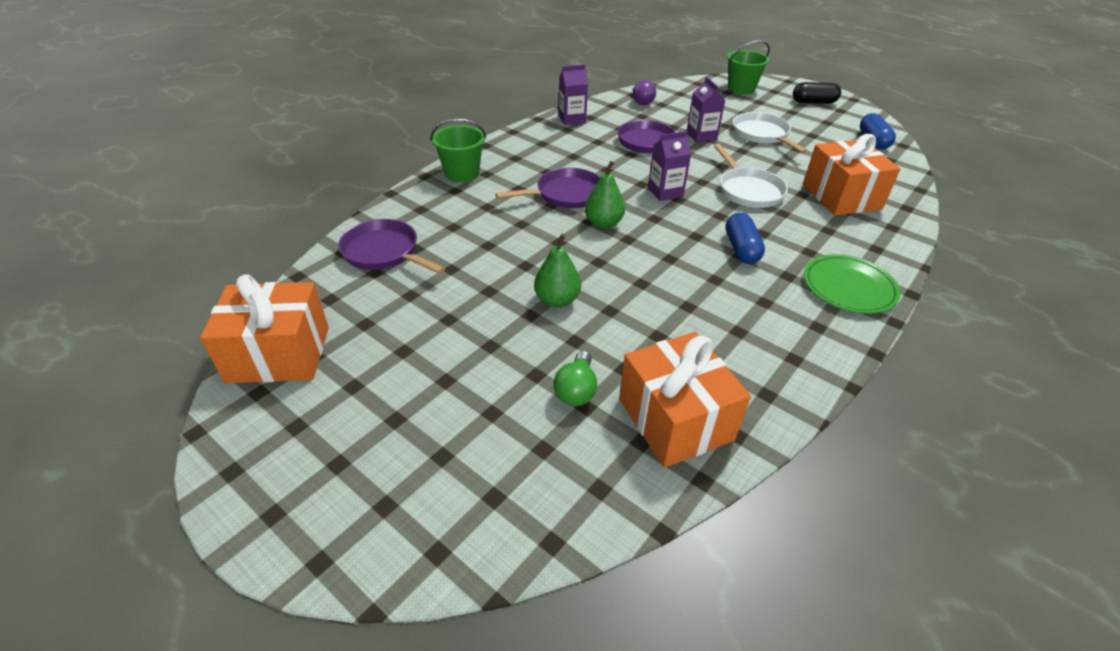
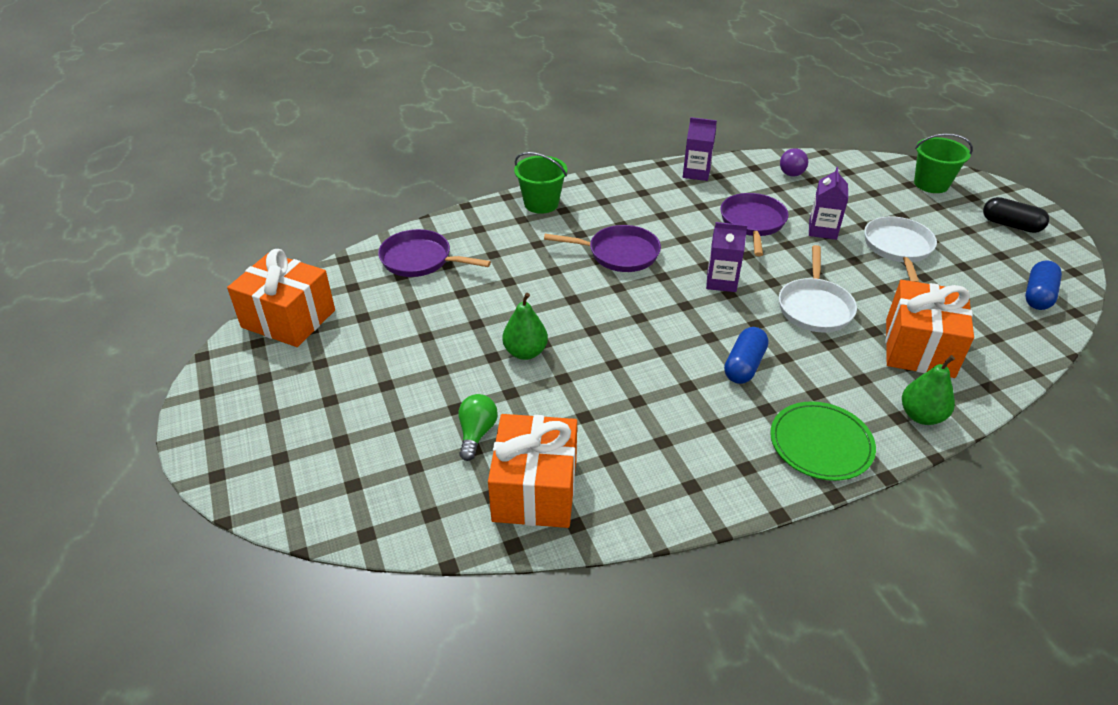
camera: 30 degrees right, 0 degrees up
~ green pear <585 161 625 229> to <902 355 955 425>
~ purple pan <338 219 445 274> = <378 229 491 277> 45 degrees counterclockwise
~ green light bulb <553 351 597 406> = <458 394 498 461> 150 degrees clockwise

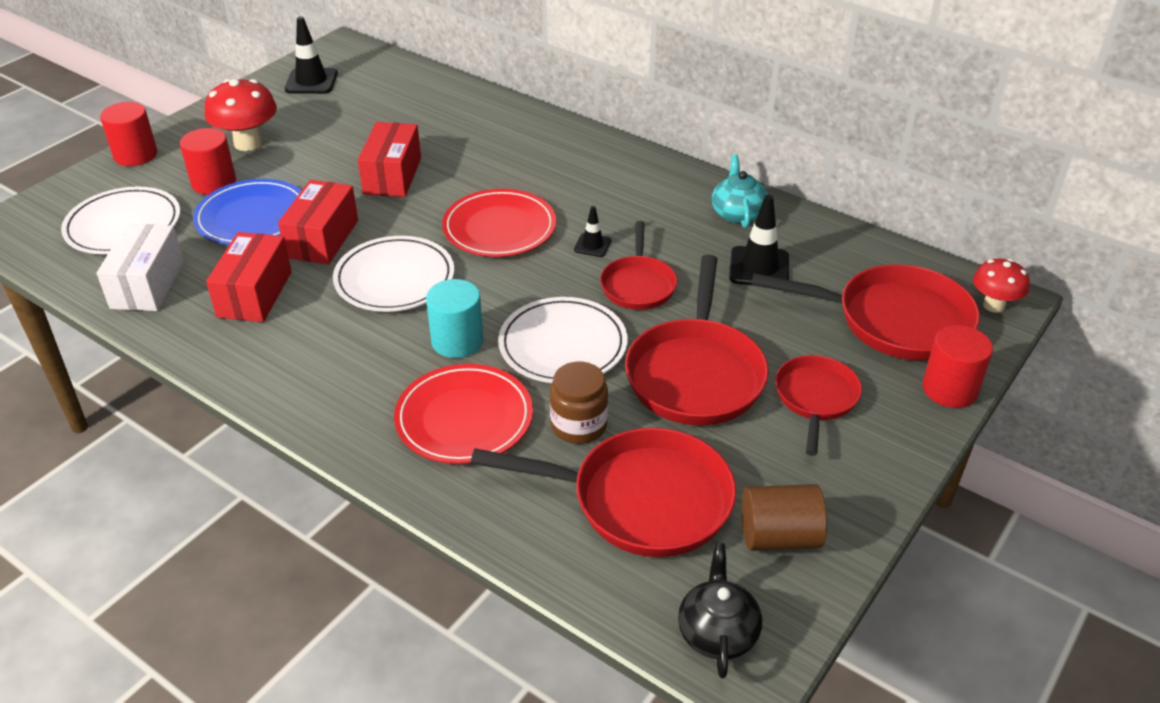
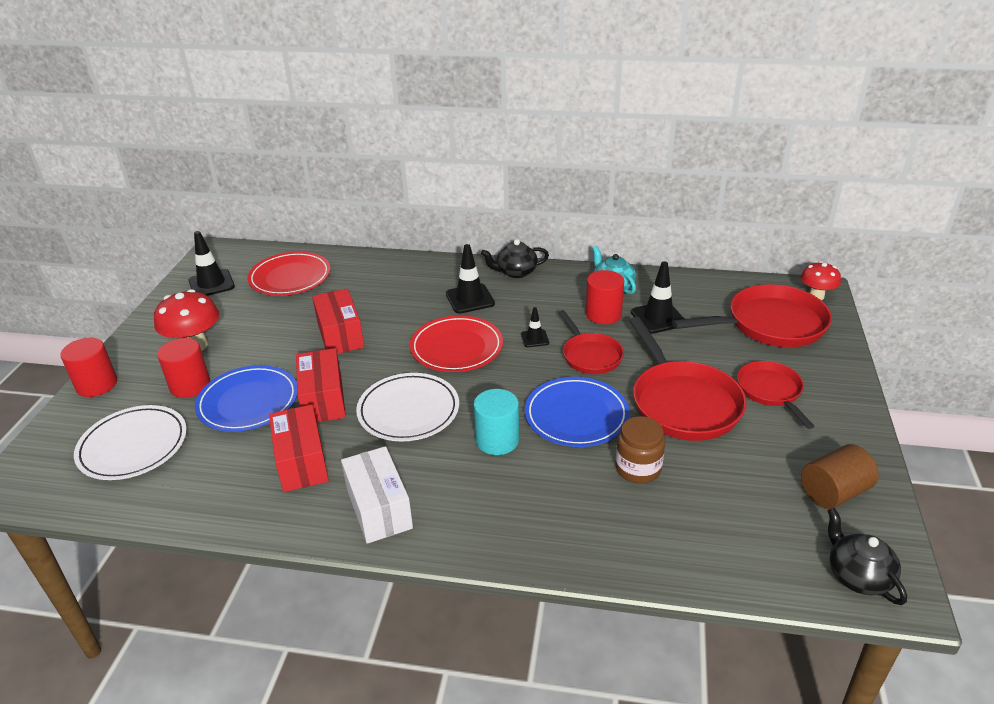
camera: 25 degrees left, 5 degrees down
- red pan <471 428 736 557>
+ black traffic cone <446 244 495 314>
+ black teapot <481 239 549 278>
~ white box <96 224 184 311> to <341 446 413 544>
~ red plate <394 364 533 464> to <248 252 331 296>
~ red cylinder <922 325 993 408> to <586 270 624 324>
~ white plate <498 297 627 383> to blue plate <525 377 630 447>

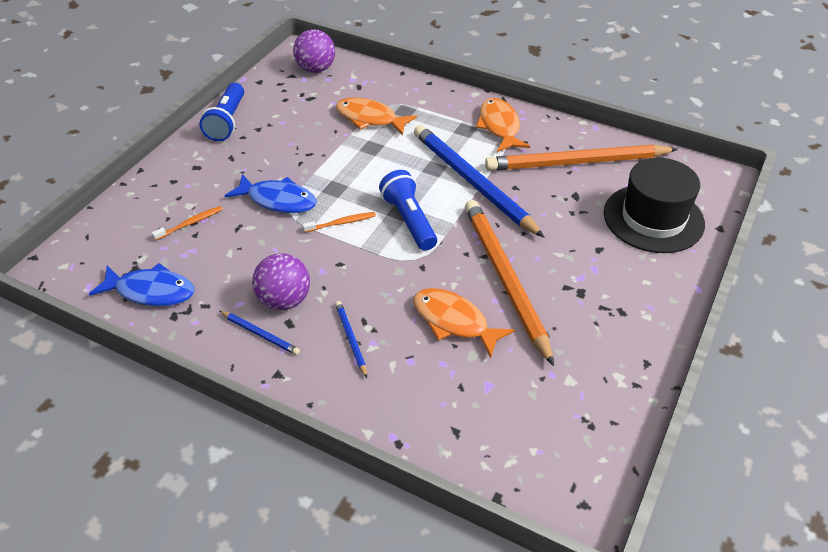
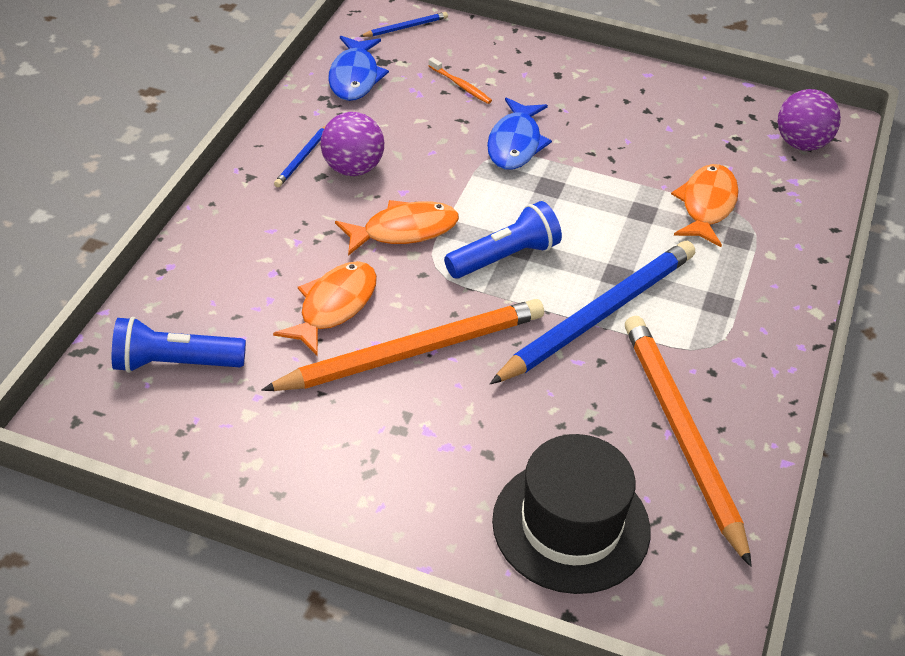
camera: 80 degrees right, 0 degrees up
- orange toothbrush <302 212 376 233>
~ blue flashlight <199 83 244 141> to <112 317 246 373>
~ blue pencil <335 301 367 378> to <359 12 448 37>
~ orange fish <476 98 530 152> to <335 200 459 256>

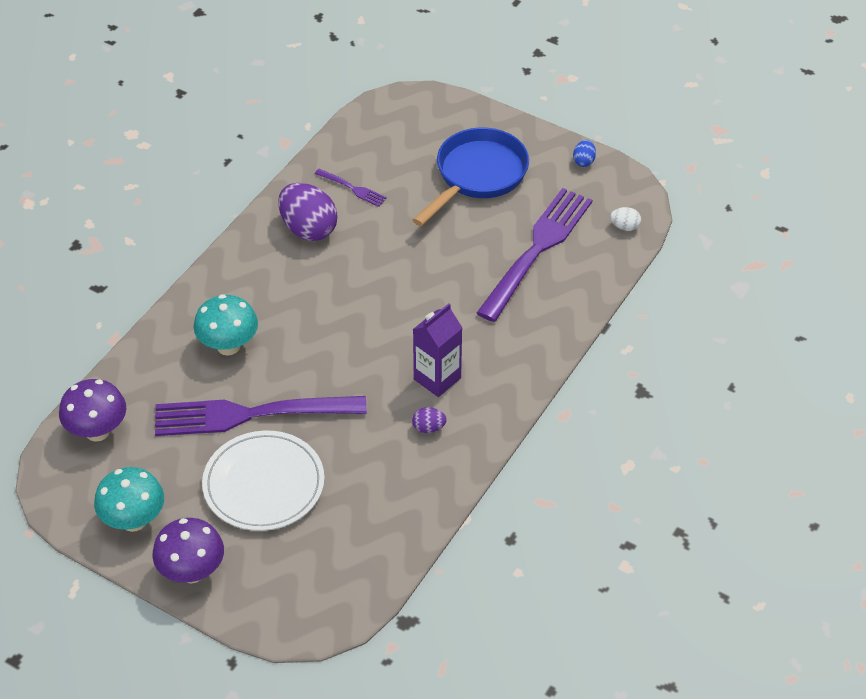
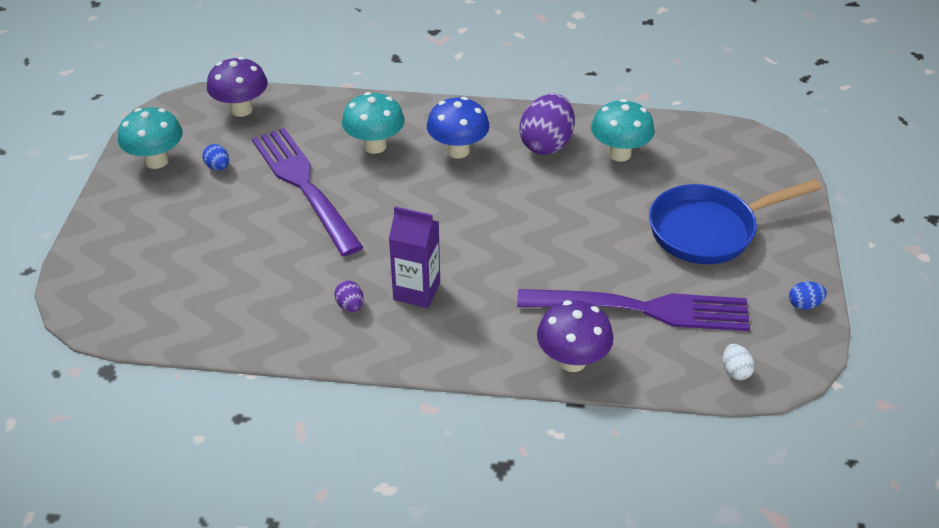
camera: 65 degrees right, 5 degrees down
- white plate <202 430 325 531>
+ blue egg <202 144 229 170>
+ blue mushroom <427 97 489 158>
~ purple mushroom <152 518 224 583> to <537 300 614 372>
~ purple fork <315 169 387 207> to turquoise mushroom <591 99 655 162>
~ blue pan <413 128 529 226> = <649 179 821 264> 150 degrees clockwise

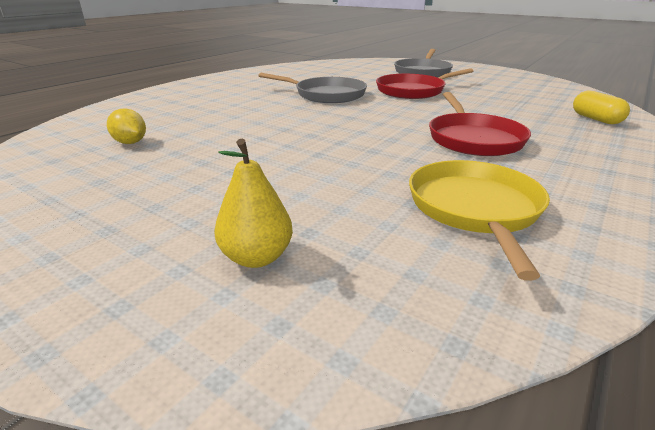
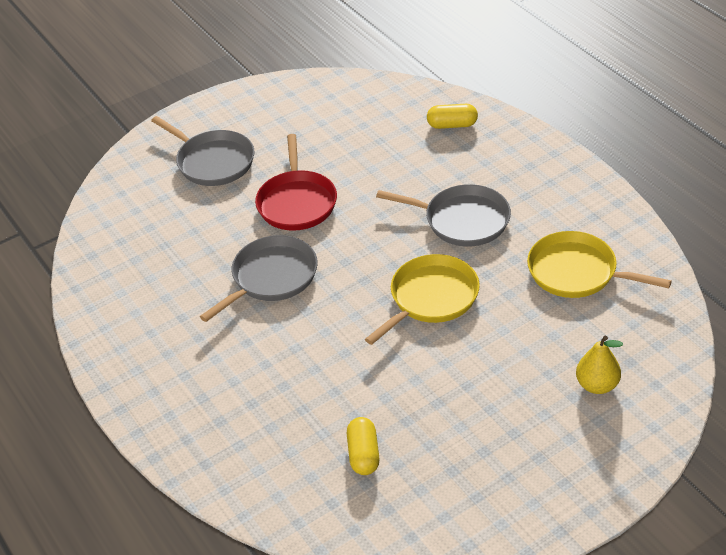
camera: 65 degrees left, 15 degrees up
+ yellow pan <365 254 480 345>
~ yellow lemon <107 108 146 144> to yellow capsule <347 417 379 475>
~ red pan <429 92 531 156> to grey pan <376 184 511 247>

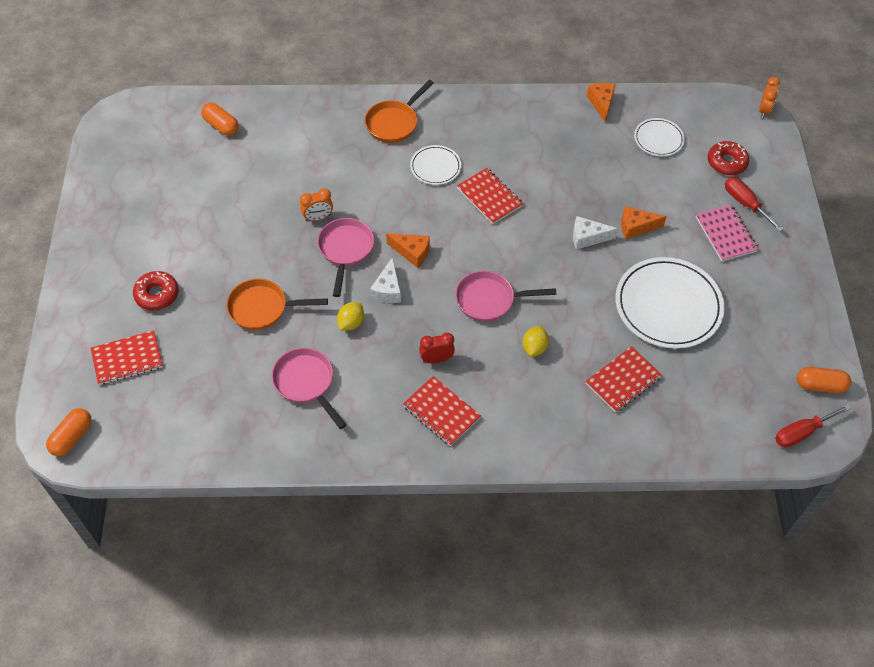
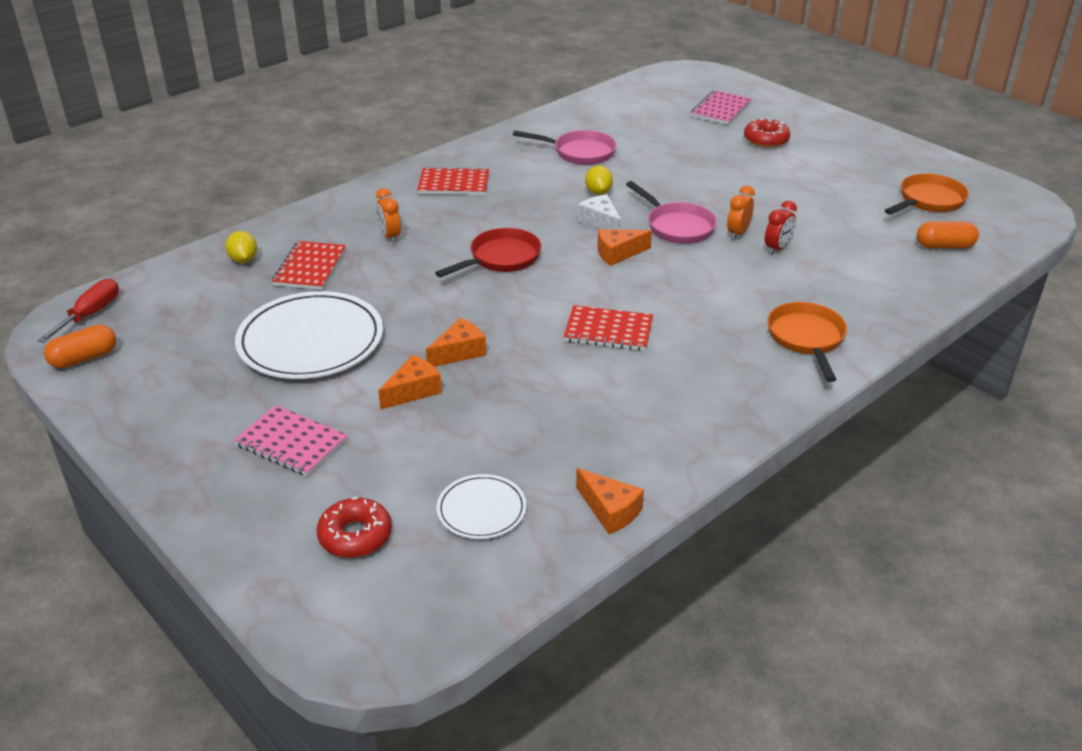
camera: 140 degrees right, 20 degrees down
- orange capsule <46 408 92 456>
- white plate <410 145 461 185>
- red screwdriver <725 177 784 232>
~ orange pan <226 279 328 330> to <885 173 969 215>
~ red clock <419 333 455 363> to <765 200 797 255>
~ yellow lemon <523 326 549 357> to <225 231 257 263>
~ orange clock <759 77 780 118> to <376 188 401 243>
~ red notebook <91 330 163 385> to pink notebook <691 90 752 125>
~ pink pan <455 271 556 322> to red pan <435 228 541 277>
~ white cheese <573 216 618 250> to orange cheese <426 318 486 367>

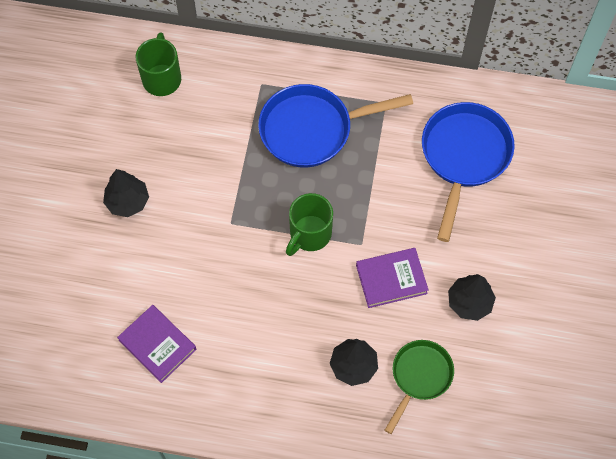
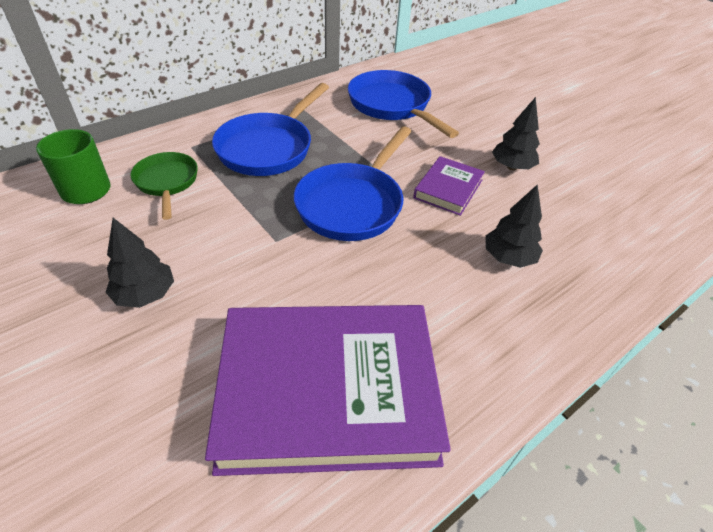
camera: 50 degrees left, 20 degrees down
~ green pan <385 340 454 434> to <130 152 198 220>
~ green mug <286 193 333 256> to blue pan <294 126 412 241>
~ purple book <117 305 196 383> = <205 305 451 476> x2.18

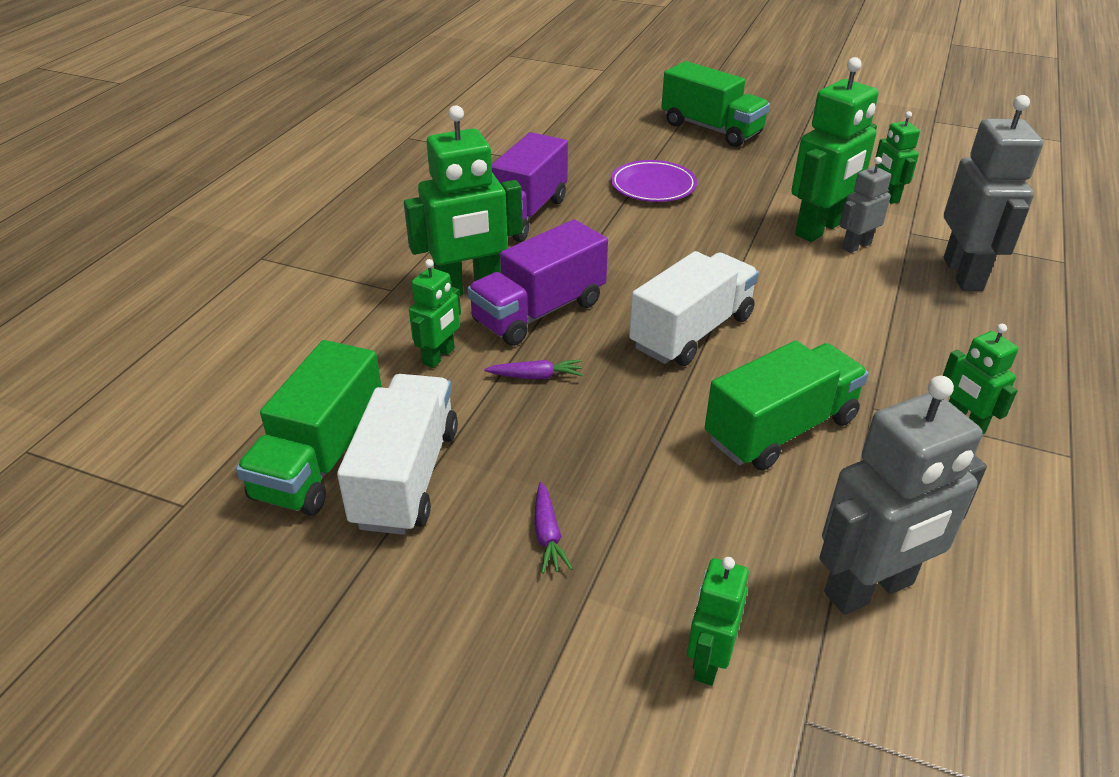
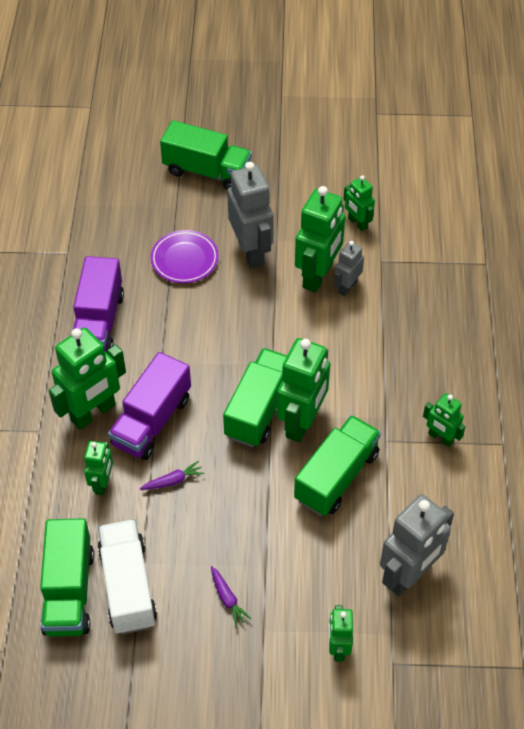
camera: 20 degrees left, 15 degrees up
+ green robot <277 338 330 442>
~ grey robot <943 95 1043 291> to <227 162 274 268>
~ white truck <629 251 759 366> to green truck <223 348 287 447>

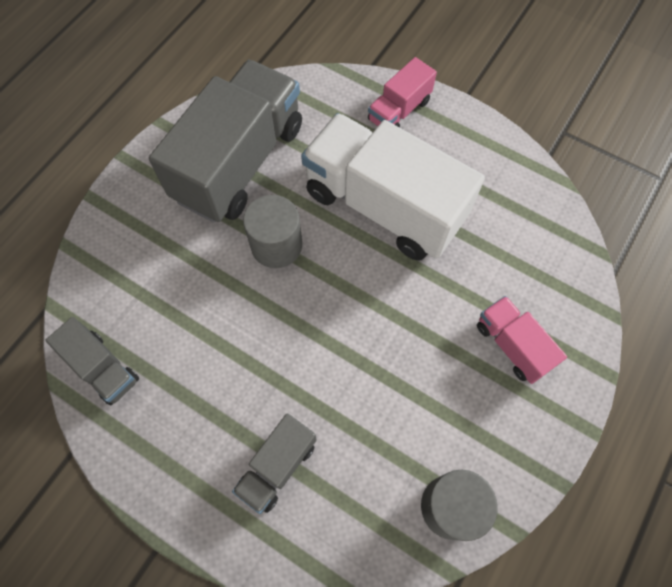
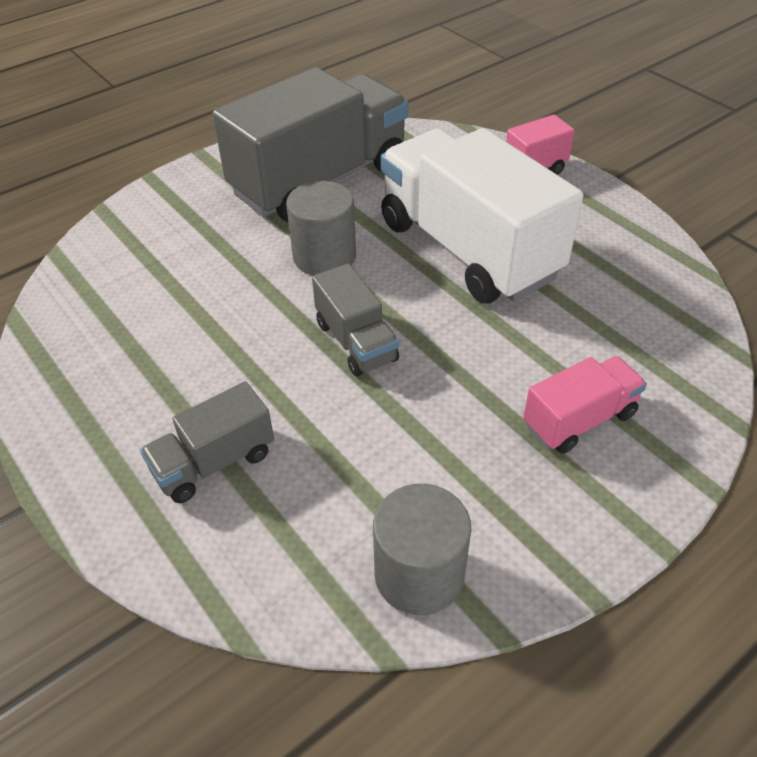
camera: 20 degrees right, 20 degrees down
~ grey truck <45 317 139 405> to <312 263 399 377>
~ pink truck <477 296 567 384> = <523 356 647 454> 75 degrees clockwise

